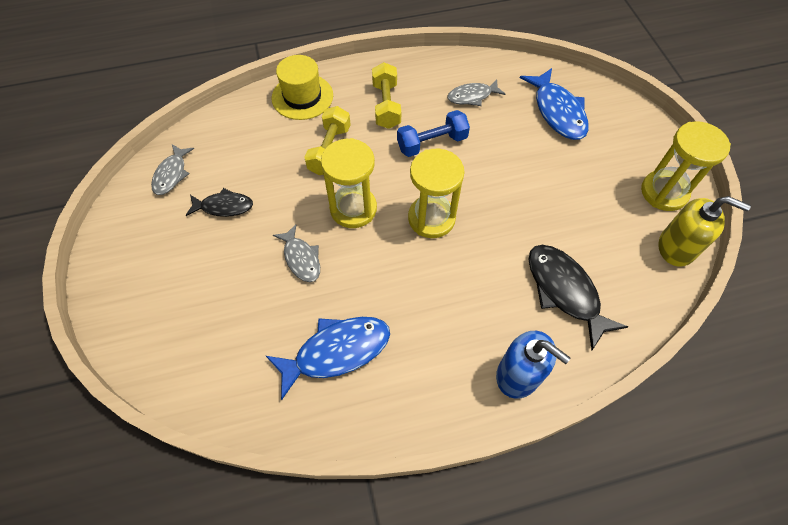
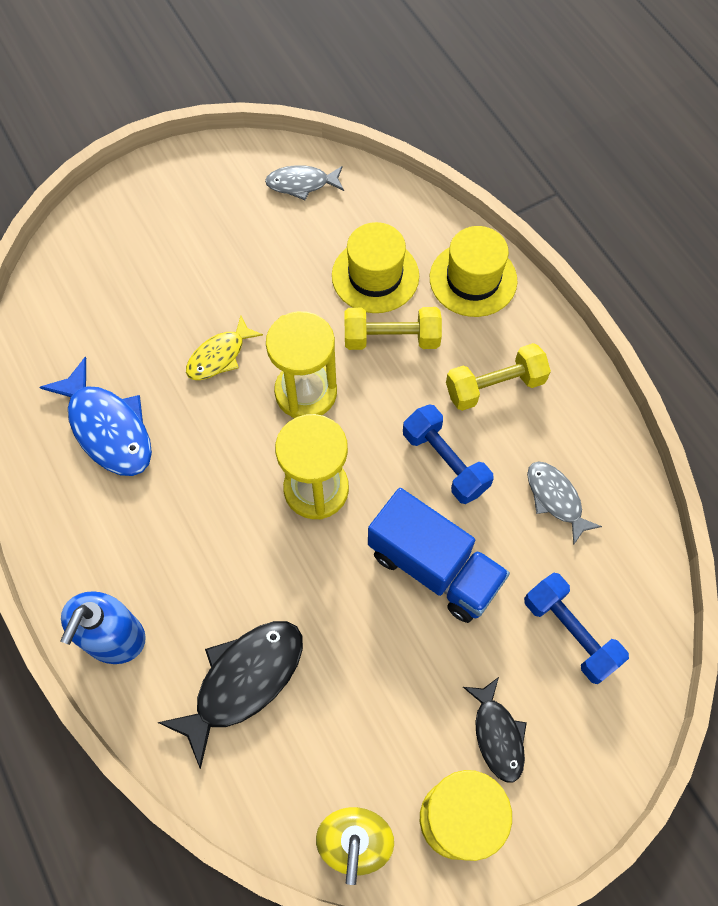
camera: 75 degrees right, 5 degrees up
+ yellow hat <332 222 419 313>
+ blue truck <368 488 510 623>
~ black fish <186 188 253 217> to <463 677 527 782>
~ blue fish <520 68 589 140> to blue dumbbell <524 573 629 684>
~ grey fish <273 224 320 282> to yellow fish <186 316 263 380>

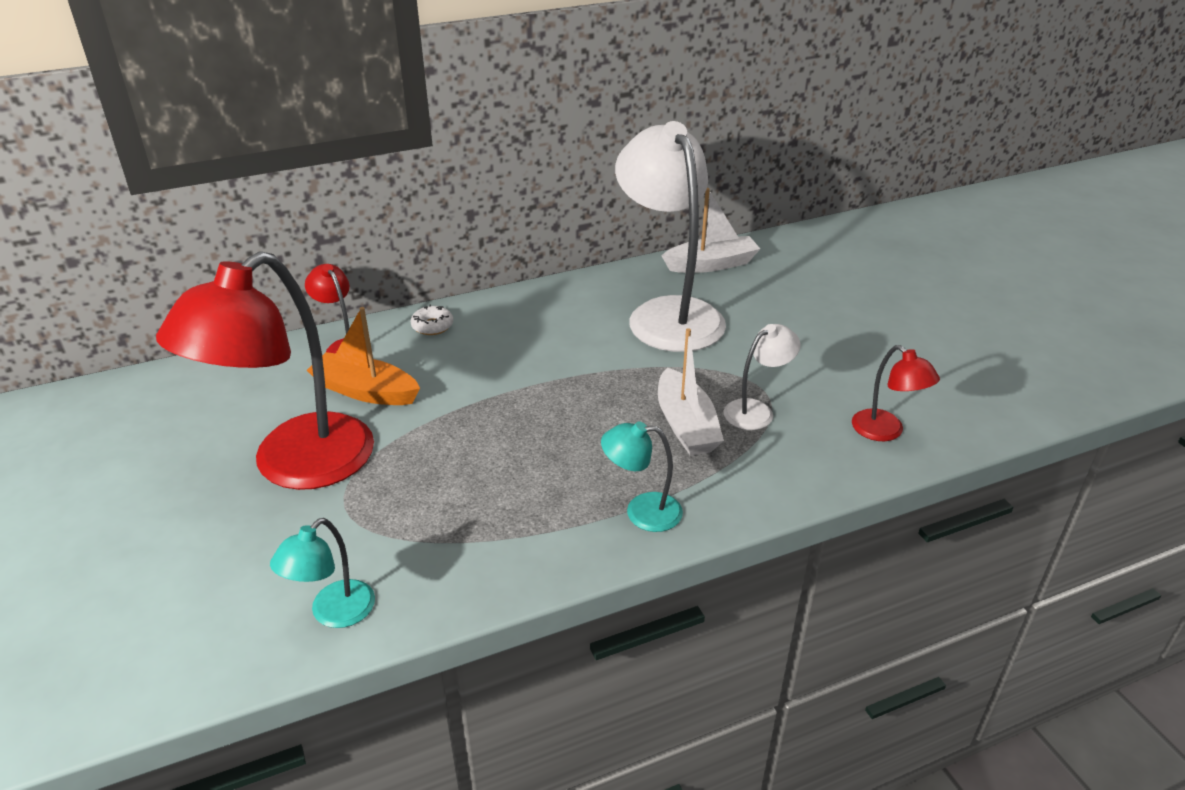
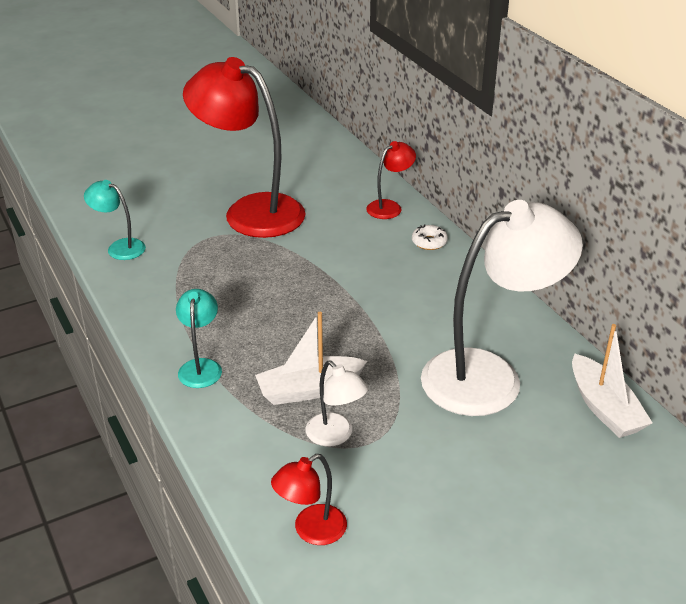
camera: 85 degrees right, 0 degrees up
- orange boat <307 307 420 405>

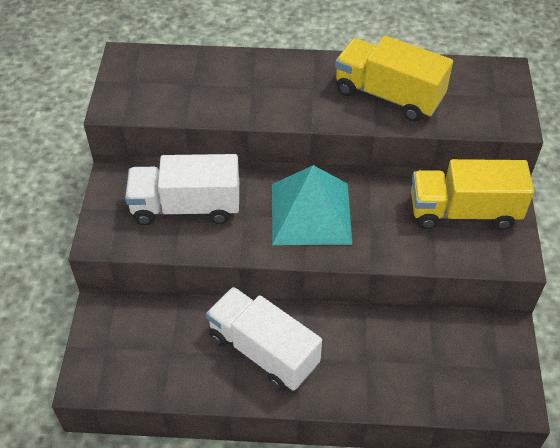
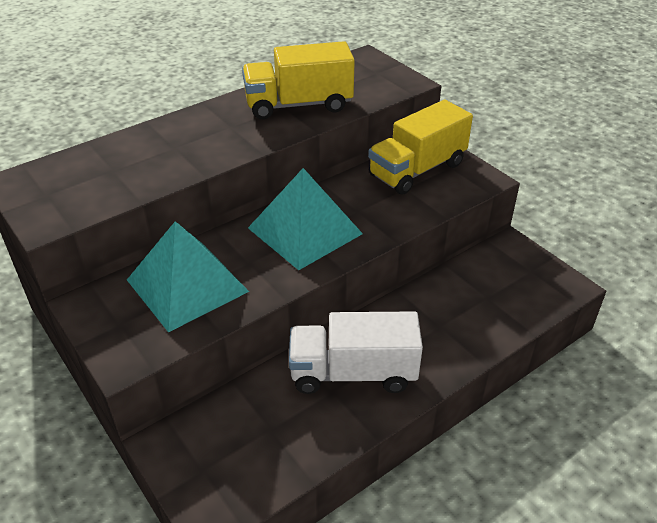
camera: 40 degrees left, 10 degrees down
~ white truck <125 154 239 225> to turquoise pyramid <127 221 249 333>

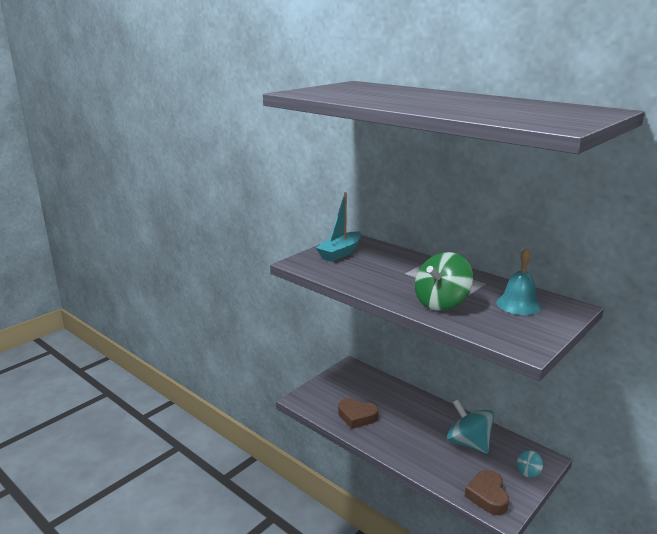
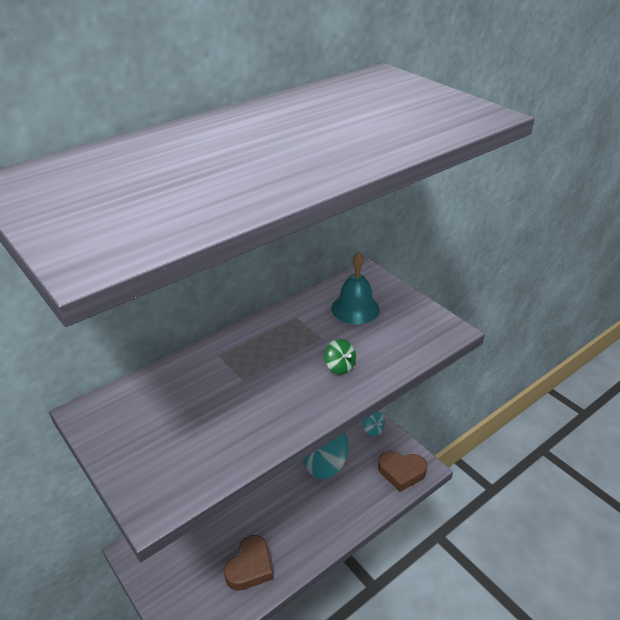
camera: 80 degrees left, 15 degrees up
- turquoise boat <316 192 361 262>
~ green spinning top <415 252 473 311> = <325 339 356 374> x0.46

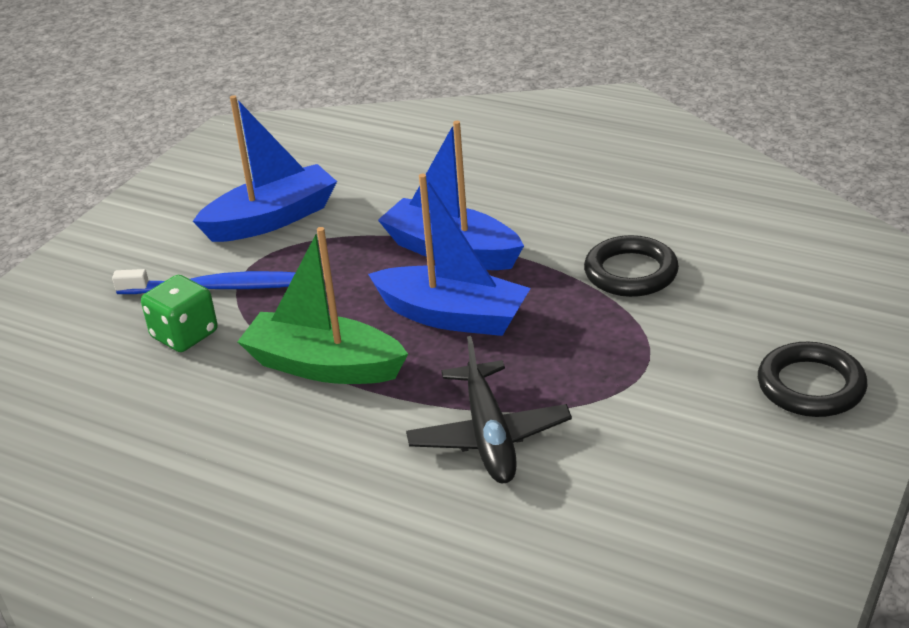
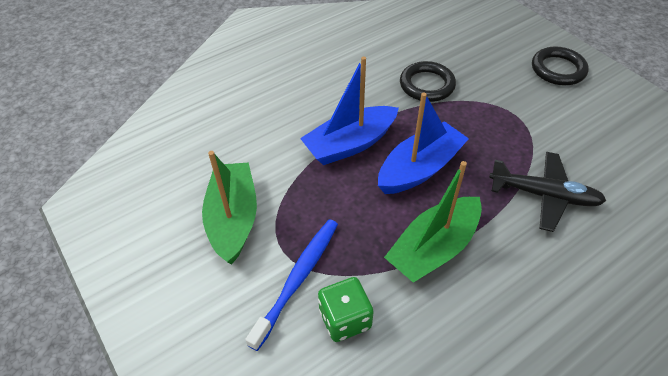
camera: 65 degrees left, 15 degrees up
~ blue boat <193 95 337 242> to green boat <202 151 257 264>

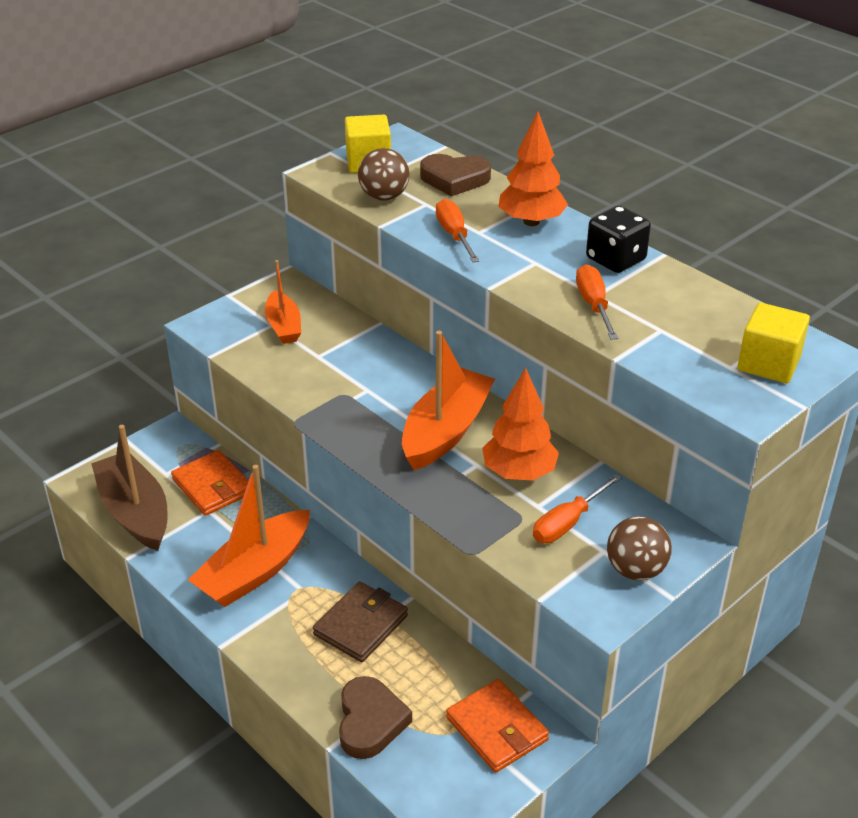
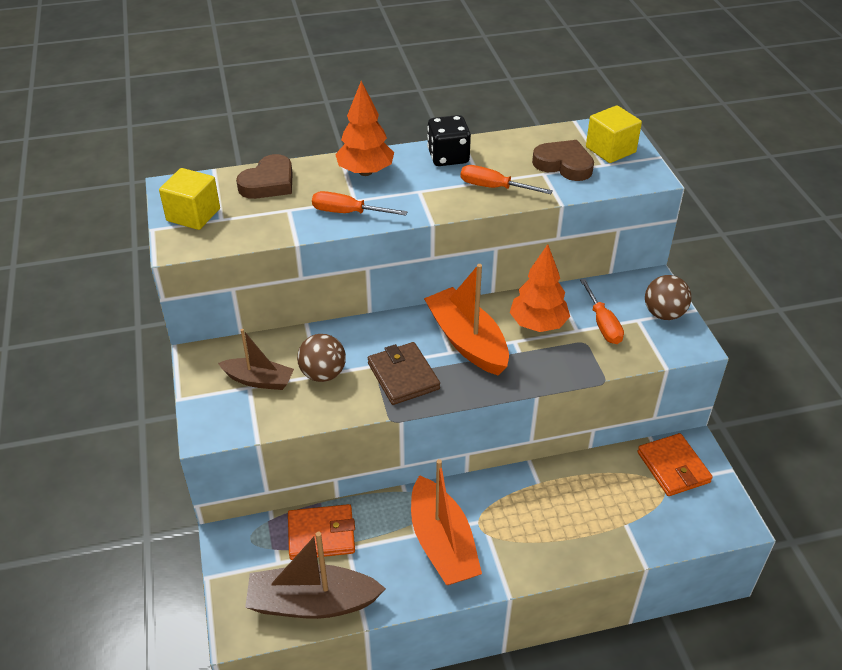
camera: 60 degrees left, 5 degrees up
~ brown wallet <313 581 408 662> to <368 342 440 405>
~ brown heart <339 676 412 759> to <532 140 594 181>
~ brown ball <358 148 410 201> to <297 334 346 382>
~ orange boat <265 260 301 344> to brown boat <218 329 294 390>
~ orange wallet <446 679 549 772> = <637 433 713 496> 75 degrees clockwise

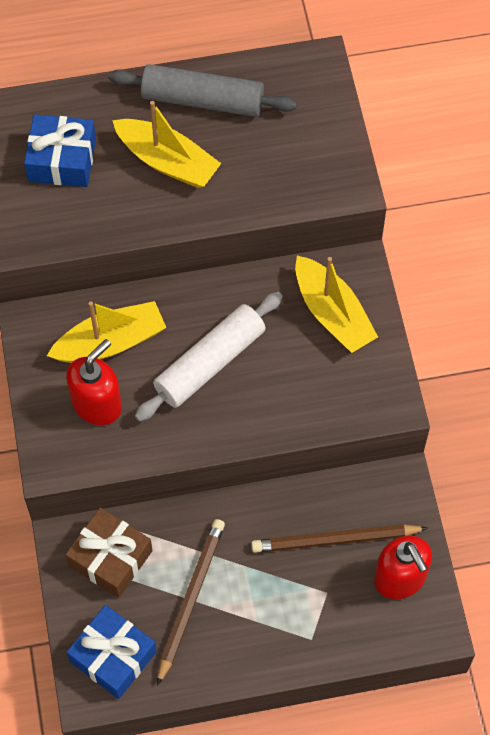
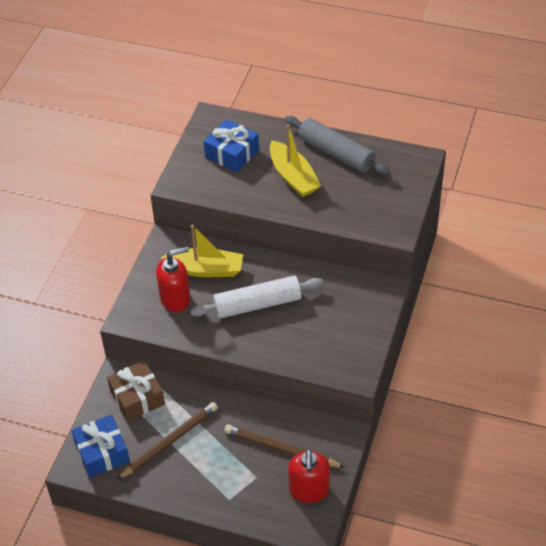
camera: 30 degrees right, 15 degrees down
- yellow boat <295 256 378 353>

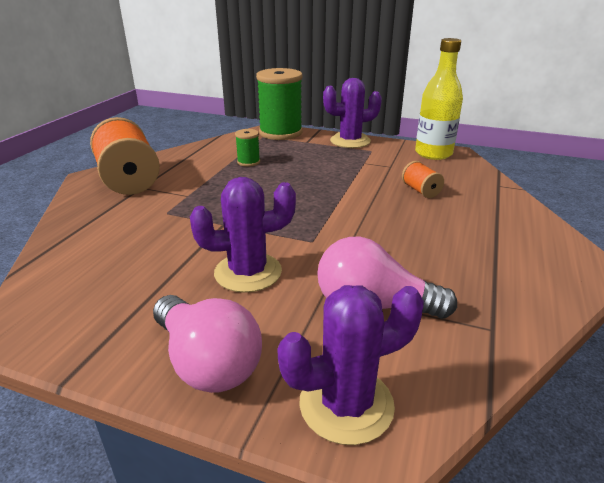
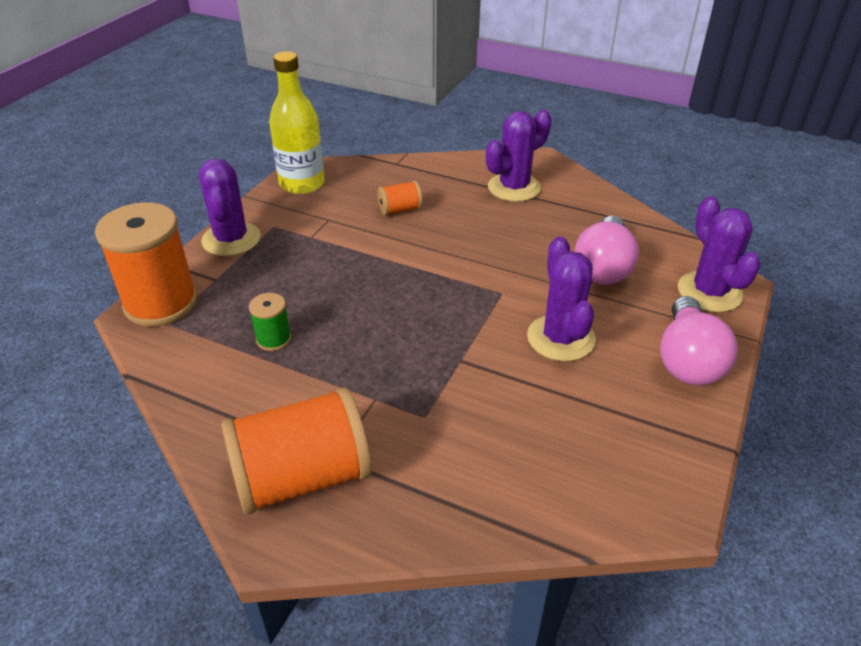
camera: 85 degrees left, 10 degrees up
+ purple cactus <486 109 551 202>
~ green spool <256 68 303 140> to orange spool <95 202 198 327>
~ pink light bulb <153 295 262 393> = <660 296 738 385> 135 degrees clockwise

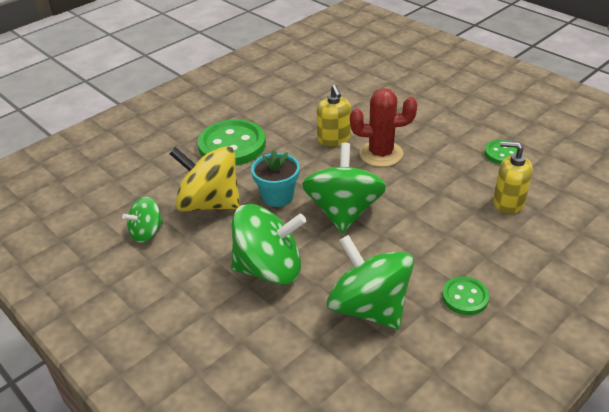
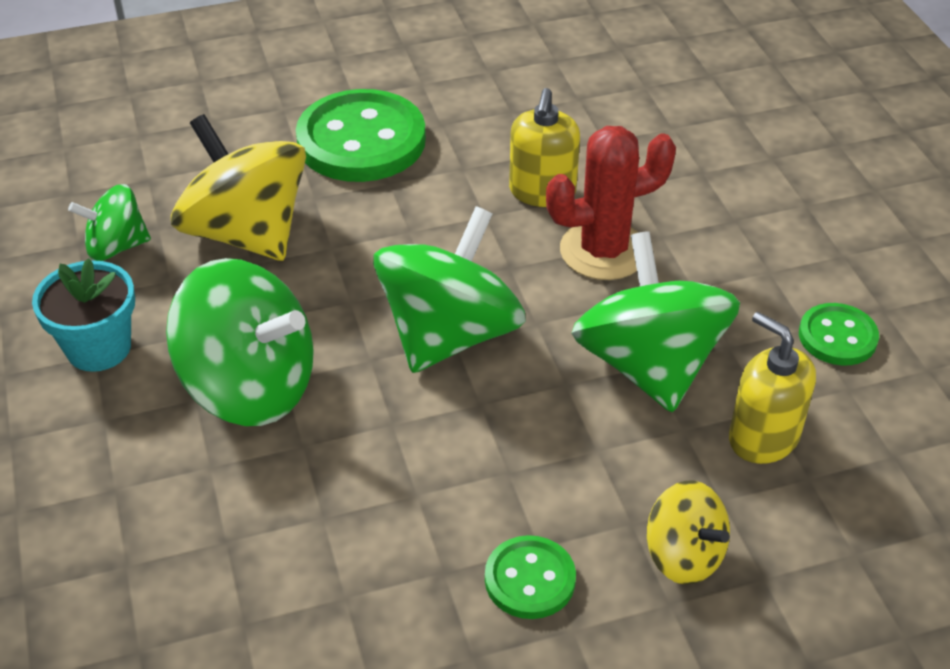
camera: 25 degrees right, 5 degrees up
+ yellow spinning top <647 481 730 585>
~ turquoise flower pot <251 149 300 207> to <32 258 135 372>
~ green spinning top <327 235 414 330> to <572 231 740 412>
~ red cactus <350 88 417 167> = <546 126 676 280> 45 degrees counterclockwise

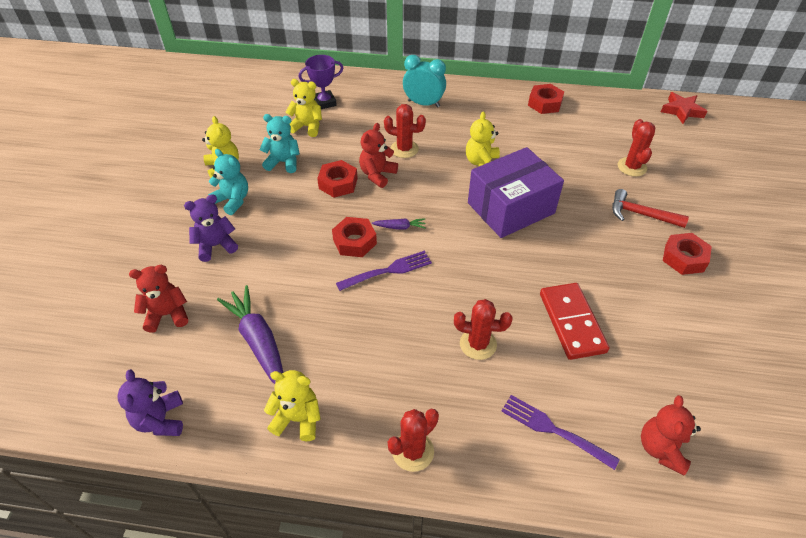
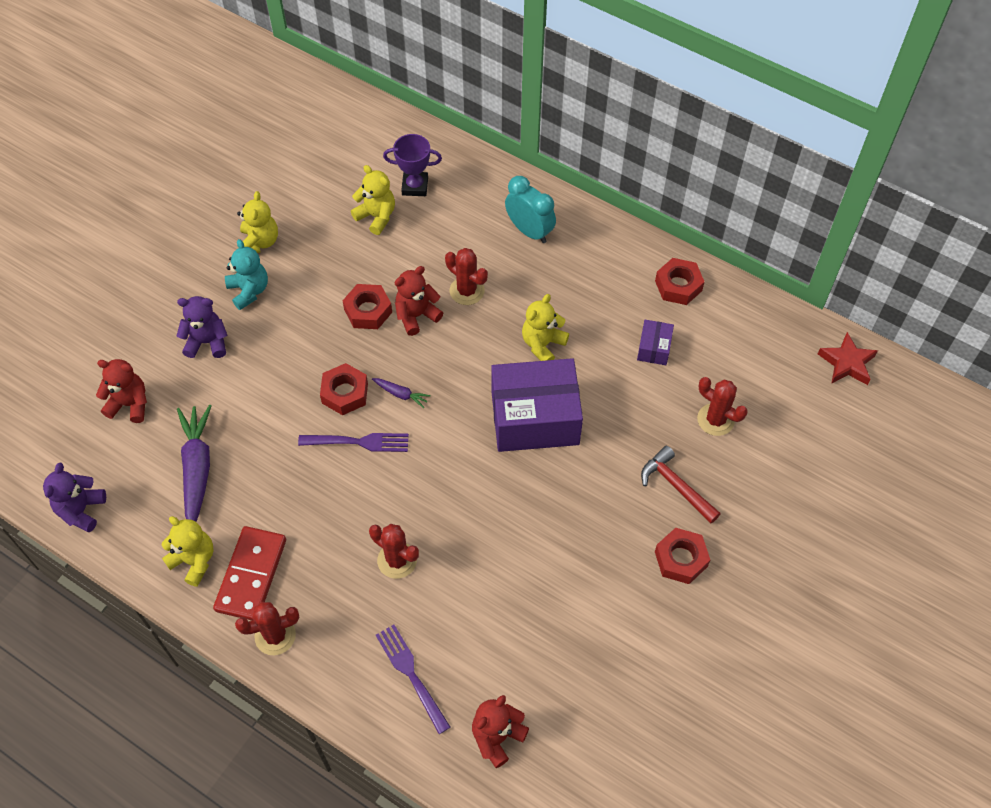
camera: 25 degrees right, 10 degrees up
- turquoise teddy bear <259 114 300 173>
+ purple box <637 320 674 365>
~ red domino <540 283 609 360> to <213 526 286 621>
~ red cactus <618 119 655 177> = <697 377 748 436> 75 degrees counterclockwise

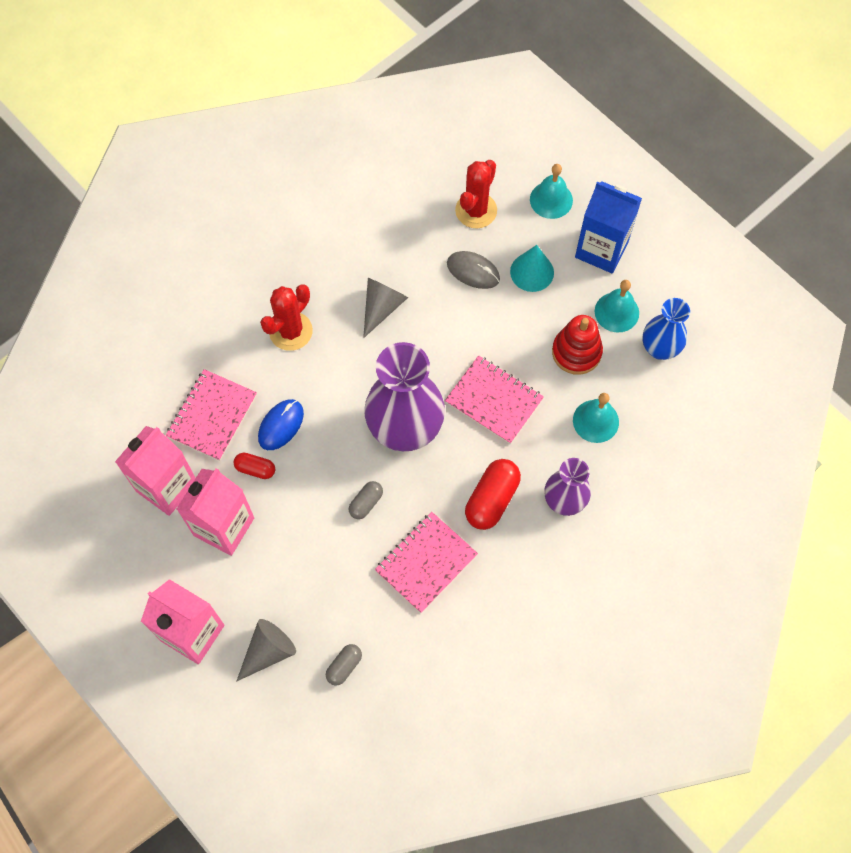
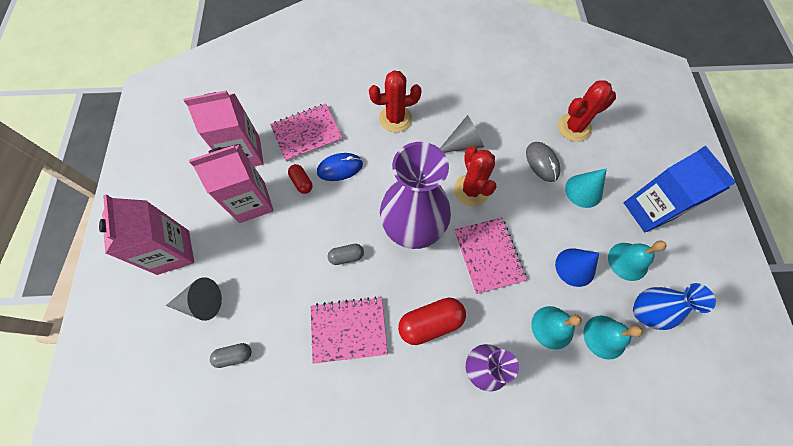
camera: 40 degrees right, 0 degrees up
+ red cactus <454 146 496 206>
~ turquoise bell <530 164 573 219> to <583 315 643 360>
~ red stacking toy <552 315 603 375> to blue cone <555 248 599 287>

